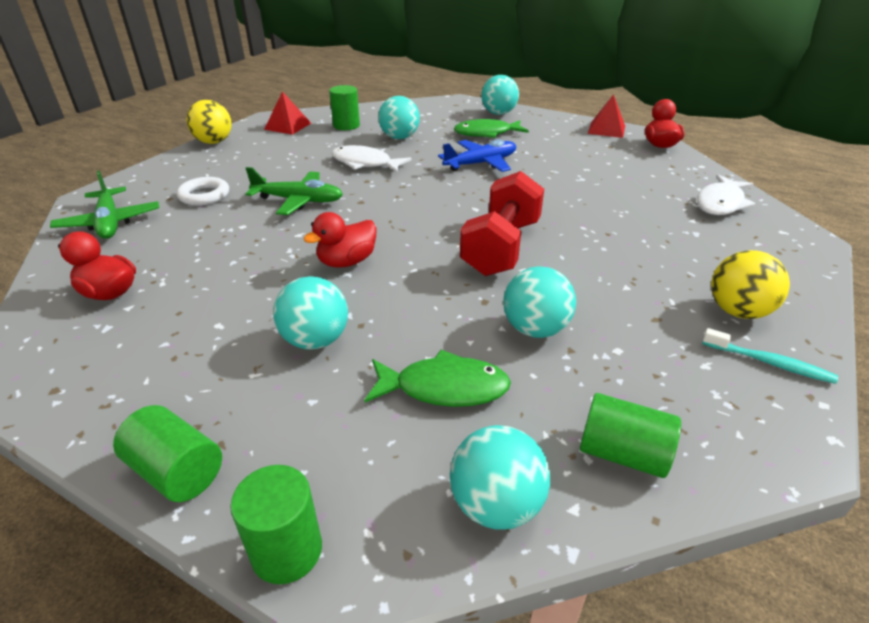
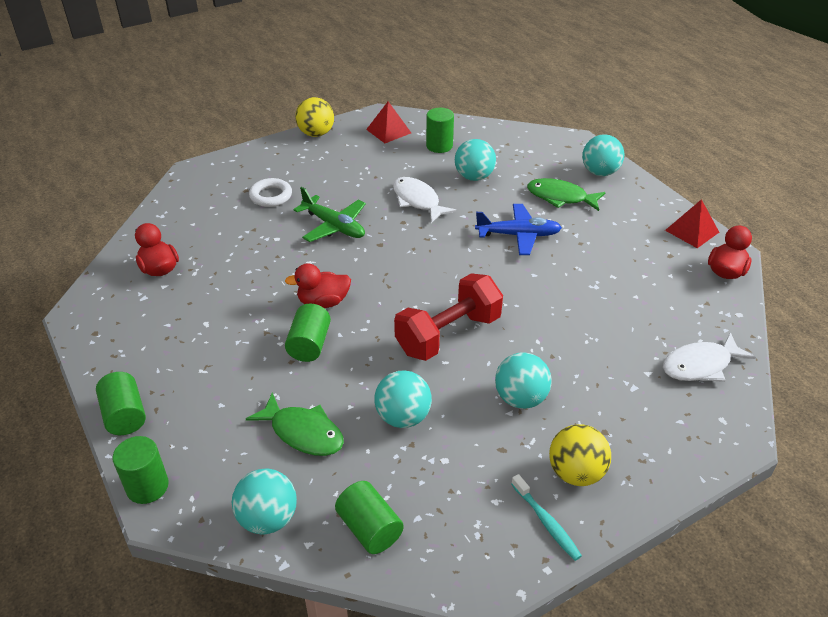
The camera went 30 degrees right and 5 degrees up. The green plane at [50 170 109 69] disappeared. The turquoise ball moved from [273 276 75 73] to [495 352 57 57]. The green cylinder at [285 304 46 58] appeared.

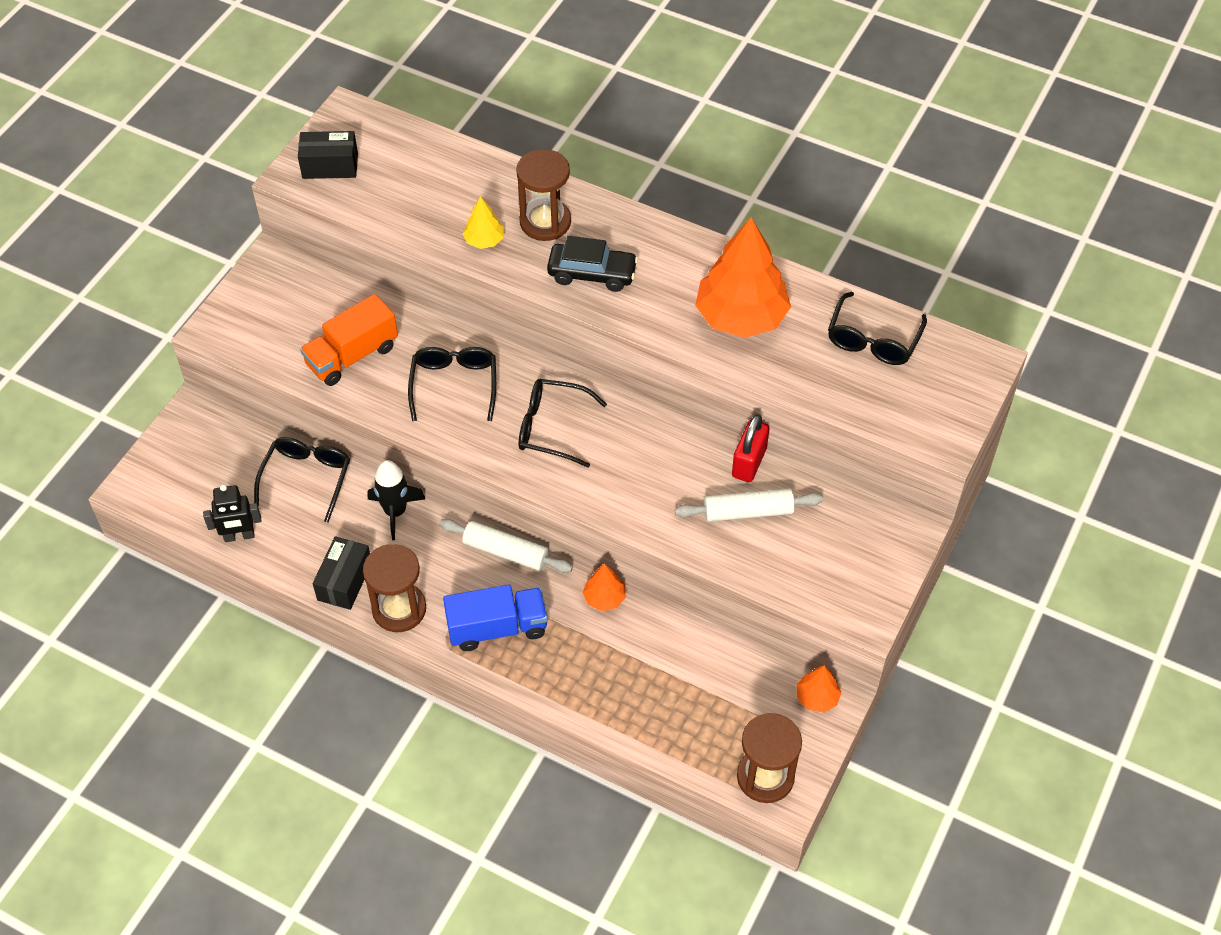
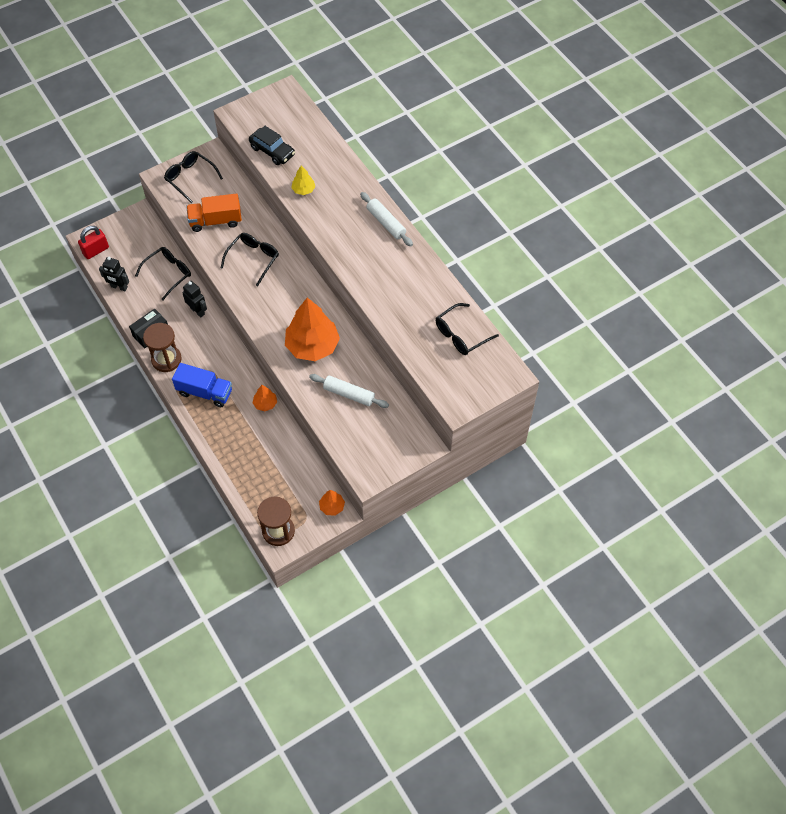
The camera went 30 degrees right and 5 degrees up. The black box at [298 131 60 48] disappeared. The black rocket at [368 460 57 80] was replaced by the black robot at [182 281 25 37]. The white rolling pin moved from [439 519 134 54] to [360 192 53 54]. The brown hourglass at [516 149 55 92] disappeared. The black glasses moved from [519 379 88 89] to [164 151 59 52]. The black car moved from [547 236 91 56] to [249 126 46 39]. The orange tree moved from [695 217 96 121] to [285 298 55 63]. The red padlock moved from [732 414 37 68] to [78 226 31 33].

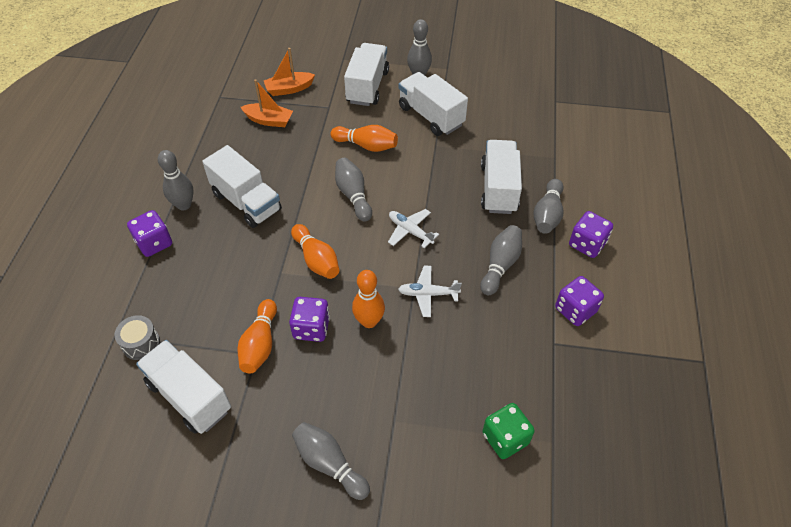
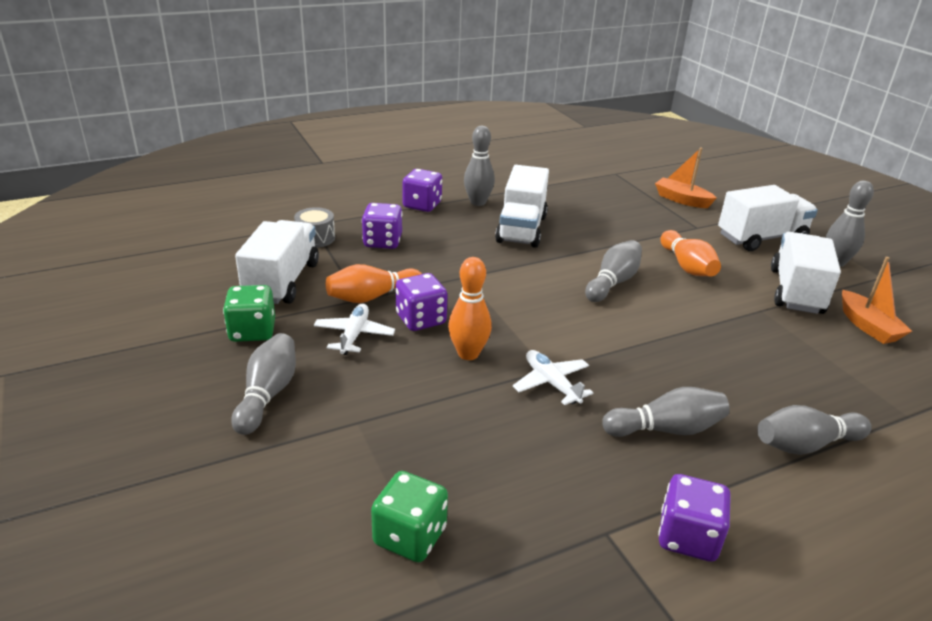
The camera went 55 degrees right and 20 degrees down. The orange boat moved from [241 79 52 48] to [842 257 70 87]. The orange bowling pin at [291 224 48 55] disappeared. The white plane moved from [388 209 51 39] to [314 304 81 51]. The white truck at [481 140 41 74] disappeared. The purple dice moved from [569 211 44 47] to [362 203 40 46]. The green dice at [223 285 52 57] appeared.

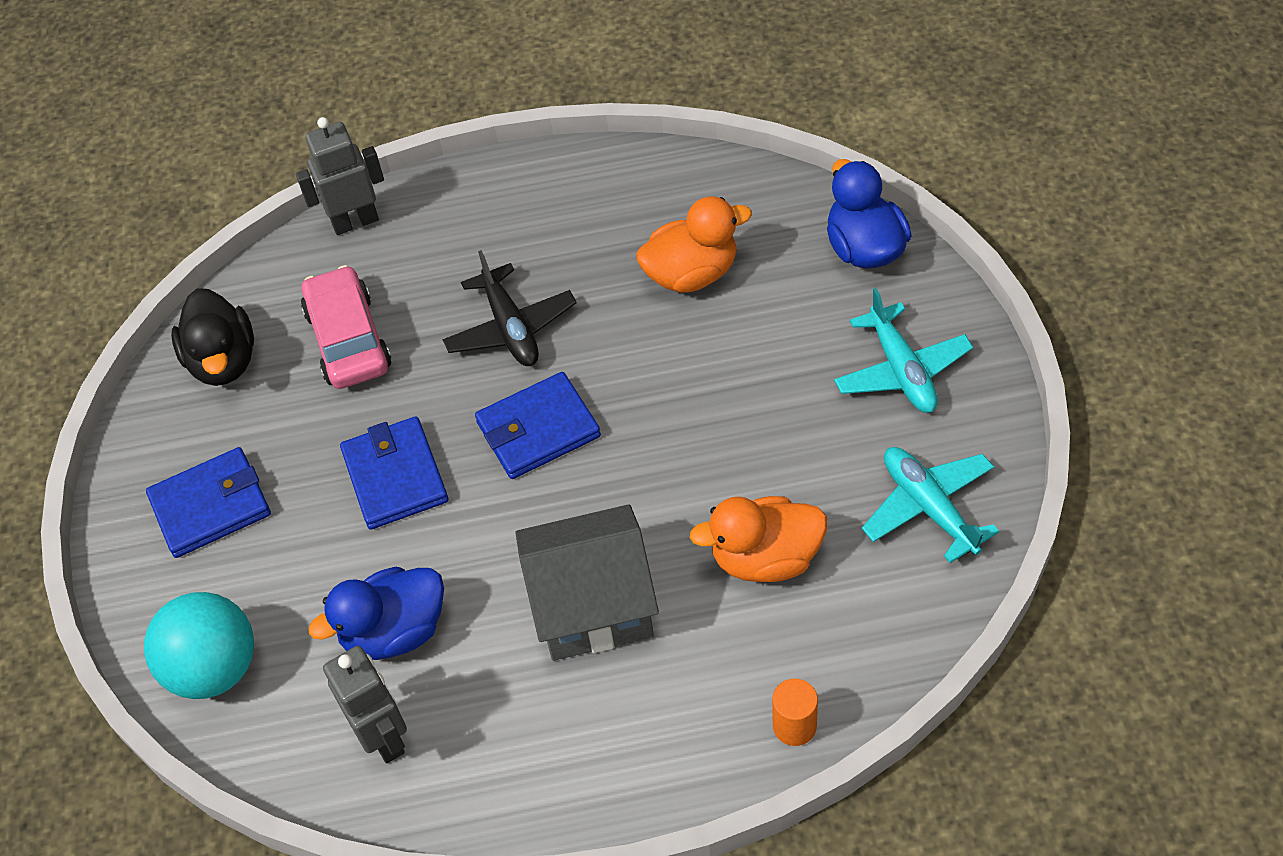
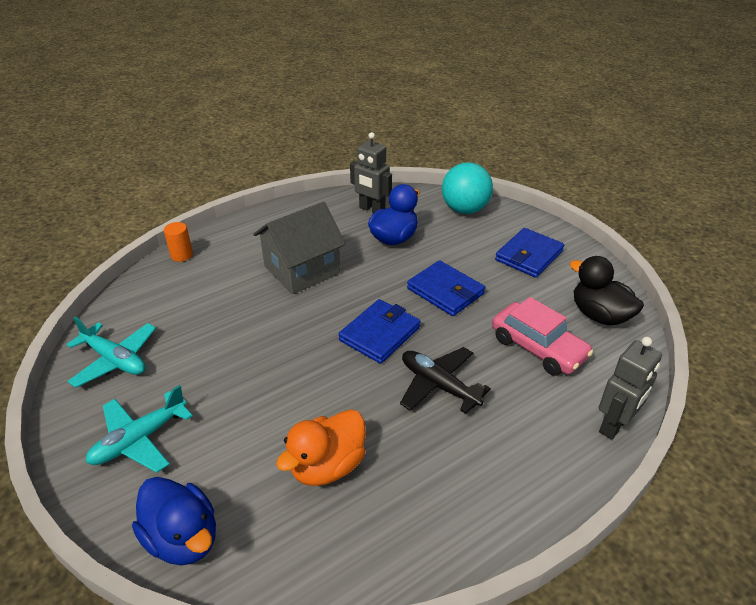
The camera went 150 degrees right and 15 degrees down. The orange duck at [689 496 138 86] disappeared. The turquoise plane at [834 288 139 125] turned 90 degrees counterclockwise.

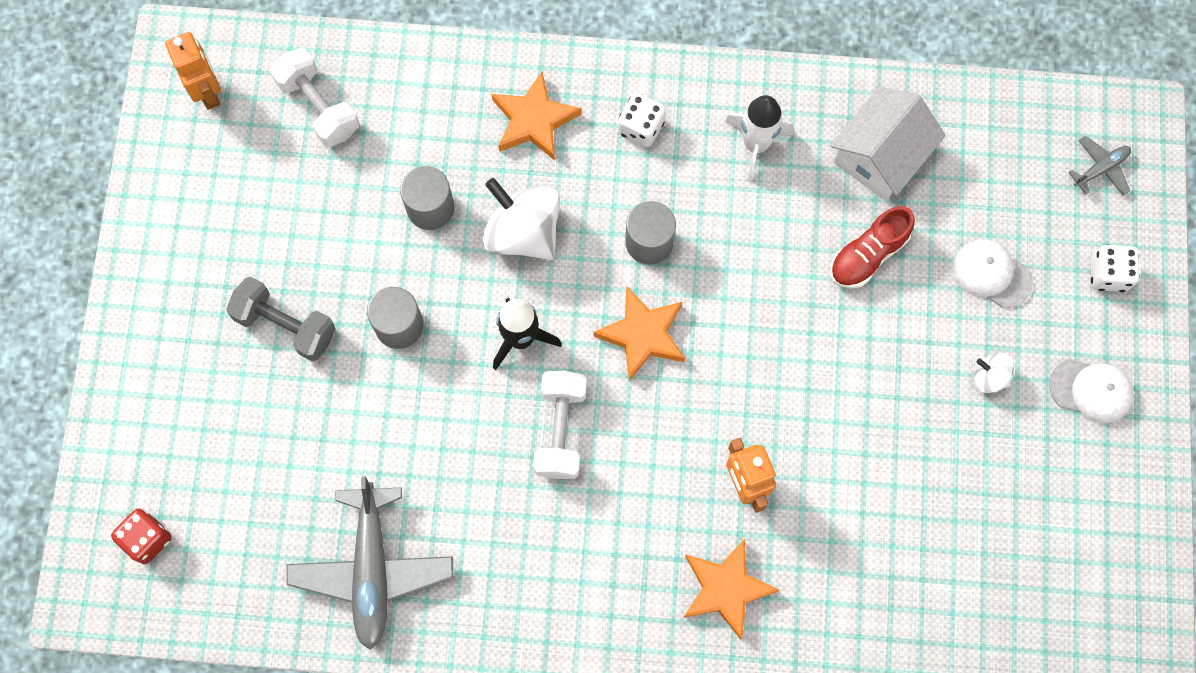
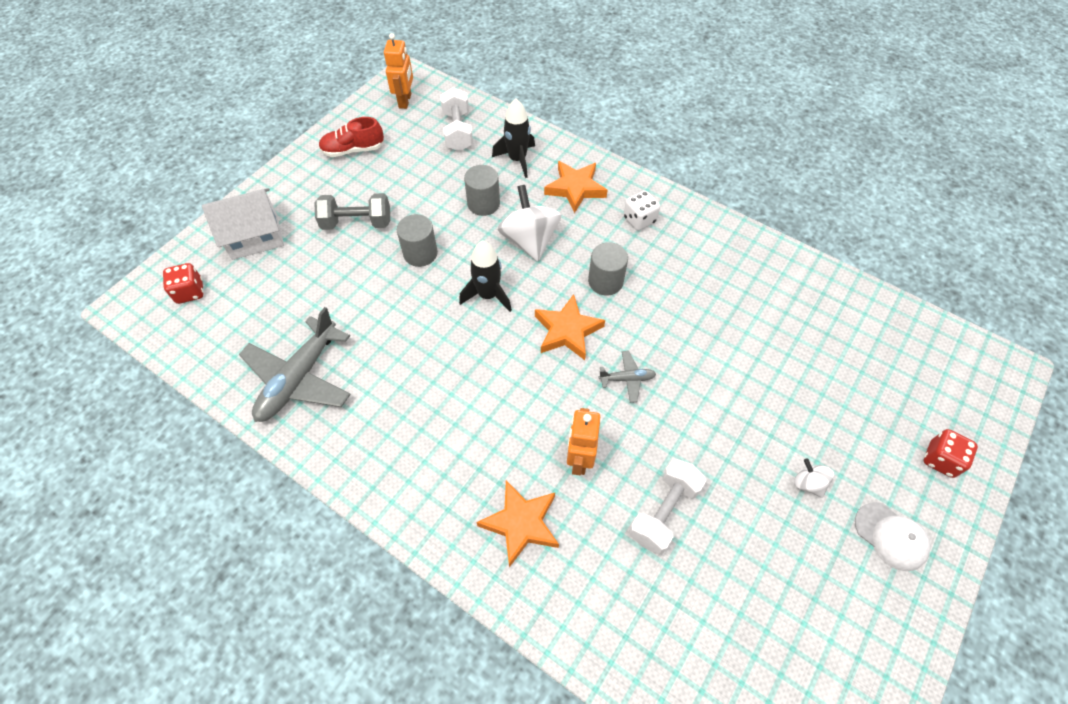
The camera went 30 degrees right and 15 degrees down. The grey dumbbell at [226 276 110 85] turned 60 degrees counterclockwise. The white dumbbell moved from [533 371 54 108] to [629 459 78 96]. The white rocket at [725 95 69 87] disappeared. The white house moved from [830 87 116 114] to [202 188 82 72]. The red shoe moved from [830 206 85 83] to [319 117 65 40]. The white cap at [953 239 80 69] disappeared. The grey plane moved from [1068 136 63 60] to [599 351 57 52]. The white dice at [1091 245 49 47] became the red dice at [924 429 54 49]. The black rocket at [492 98 43 80] appeared.

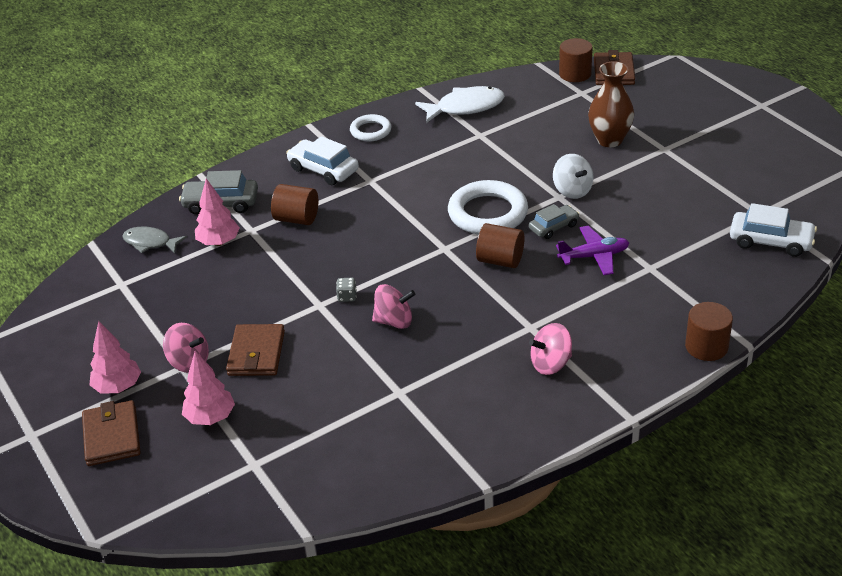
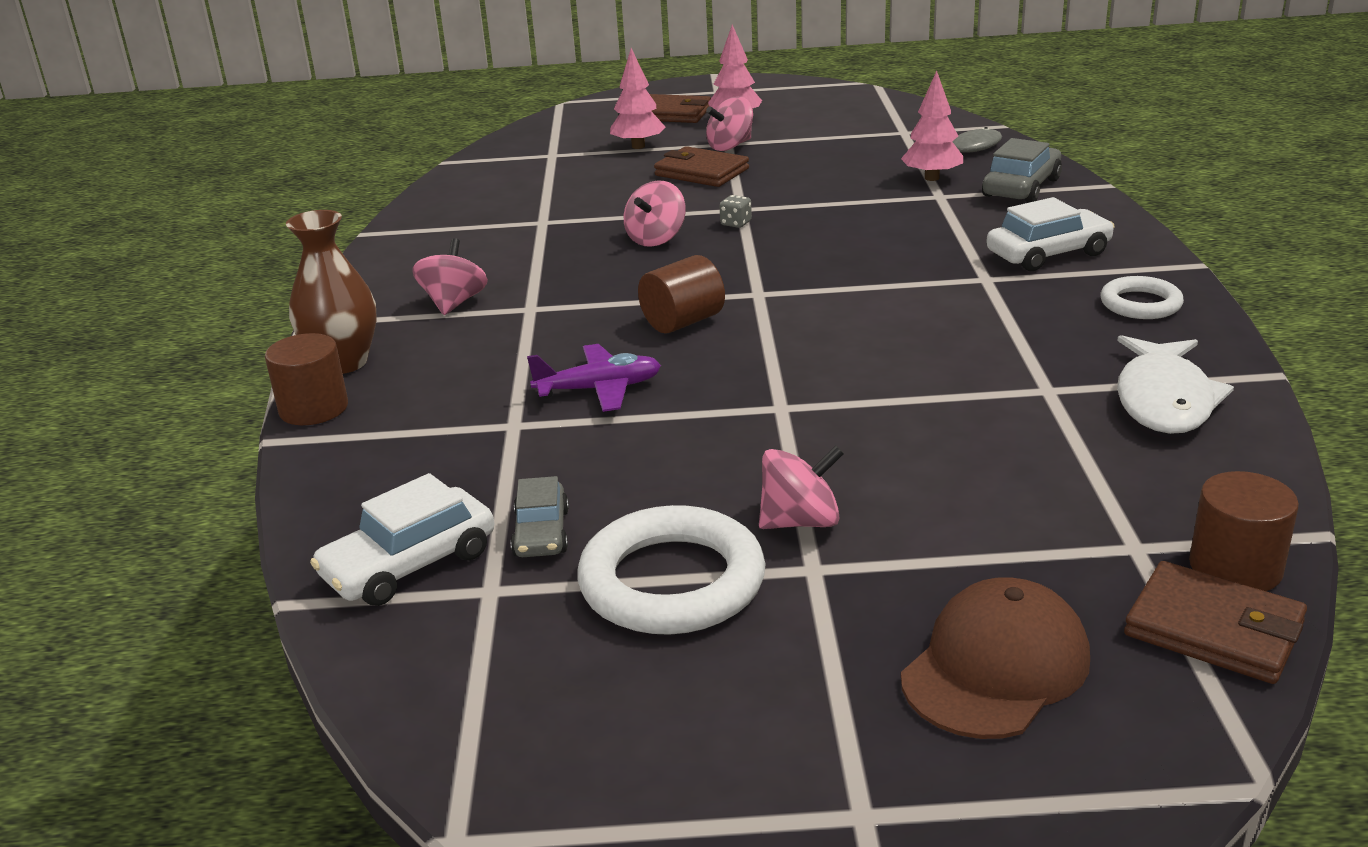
The camera went 120 degrees right and 10 degrees down. The brown cylinder at [271 184 47 41] disappeared. The white ring moved from [448 180 80 55] to [577 505 188 130]. The grey car moved from [529 204 50 35] to [511 476 58 81]. The white spinning top at [553 154 41 45] disappeared. The purple plane at [556 226 73 49] turned 120 degrees counterclockwise. The brown vase moved from [588 62 46 85] to [286 210 91 164]. The pink spinning top at [759 445 85 84] appeared. The brown cap at [901 577 189 162] appeared.

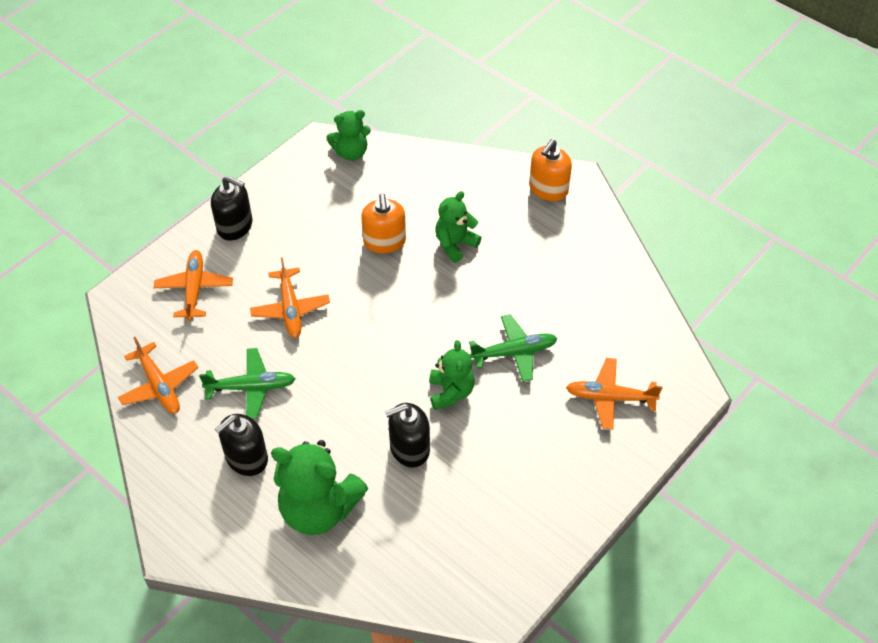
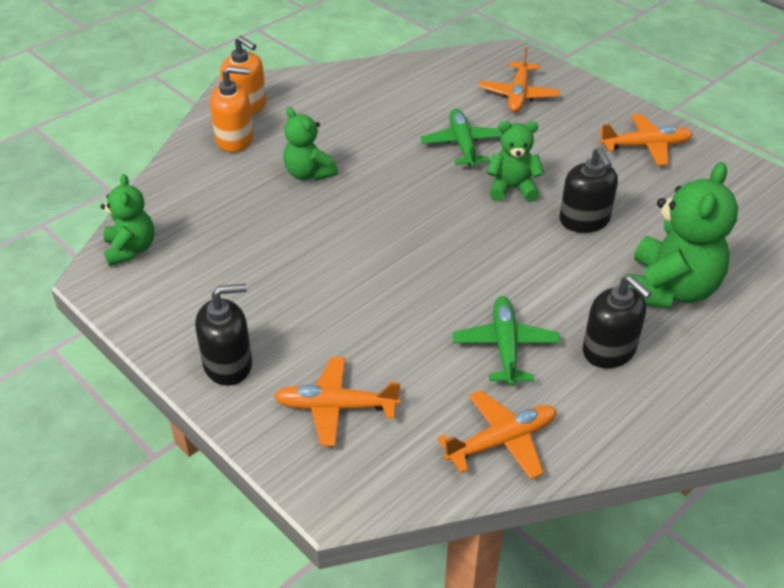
The camera went 85 degrees left and 10 degrees down. The black soap dispenser at [211 176 41 64] turned 45 degrees clockwise. The orange plane moved from [250 257 80 81] to [599 114 94 51]. The orange soap dispenser moved from [361 193 45 61] to [210 66 44 86].

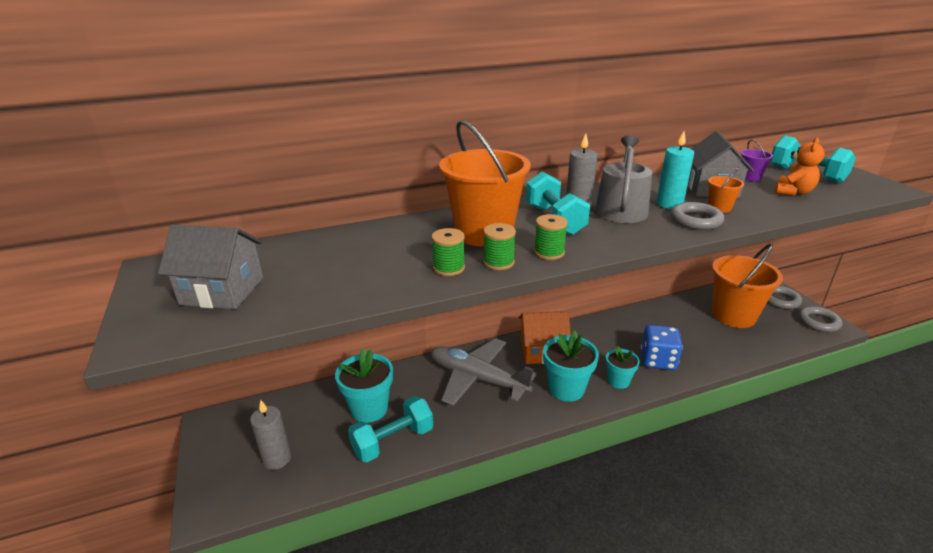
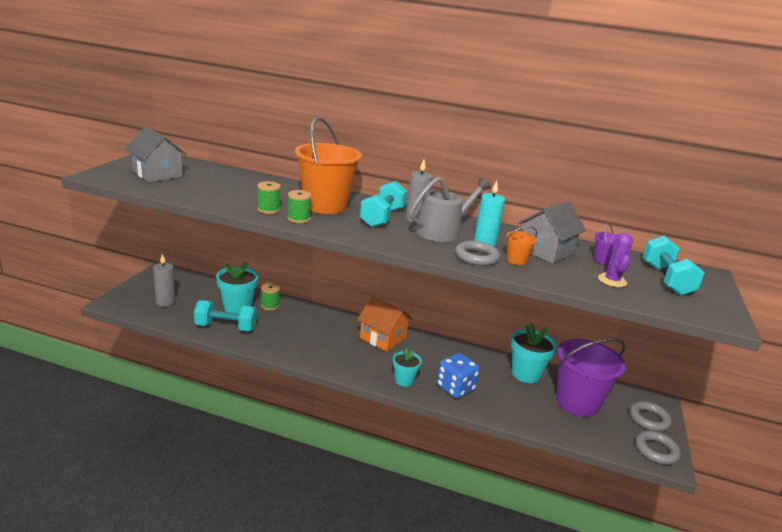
The camera went 35 degrees right and 5 degrees down. The grey plane at [431 338 106 68] disappeared. The green spool moved from [534 214 34 46] to [261 283 19 27]. The turquoise flower pot moved from [543 331 56 71] to [511 323 46 60]. The orange bucket at [712 244 71 84] became the purple bucket at [556 338 70 79]. The orange teddy bear at [775 137 50 59] was replaced by the purple cactus at [598 233 35 54].

